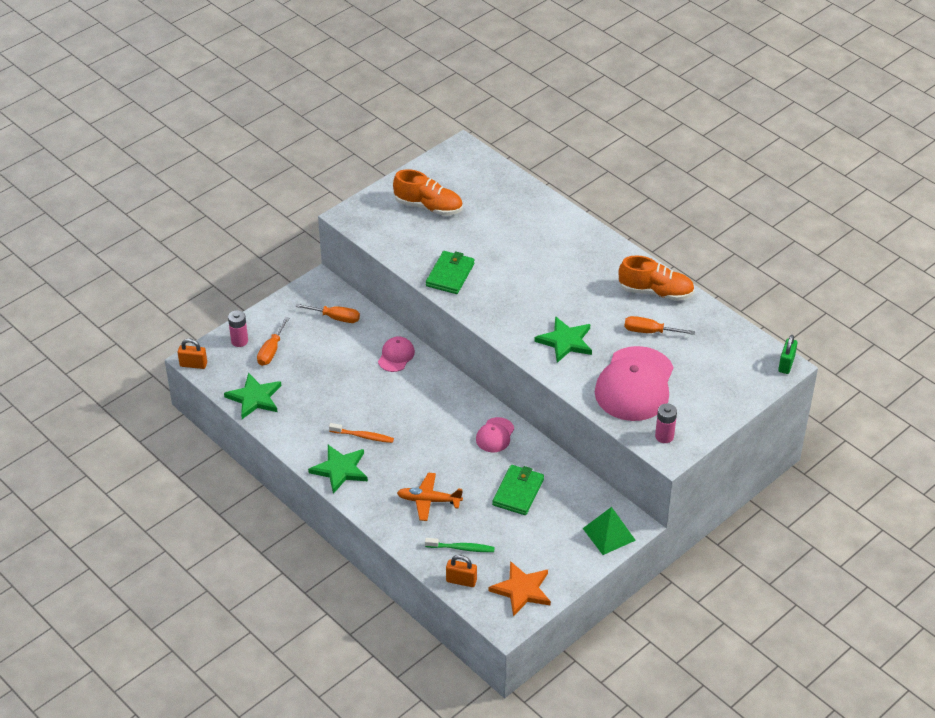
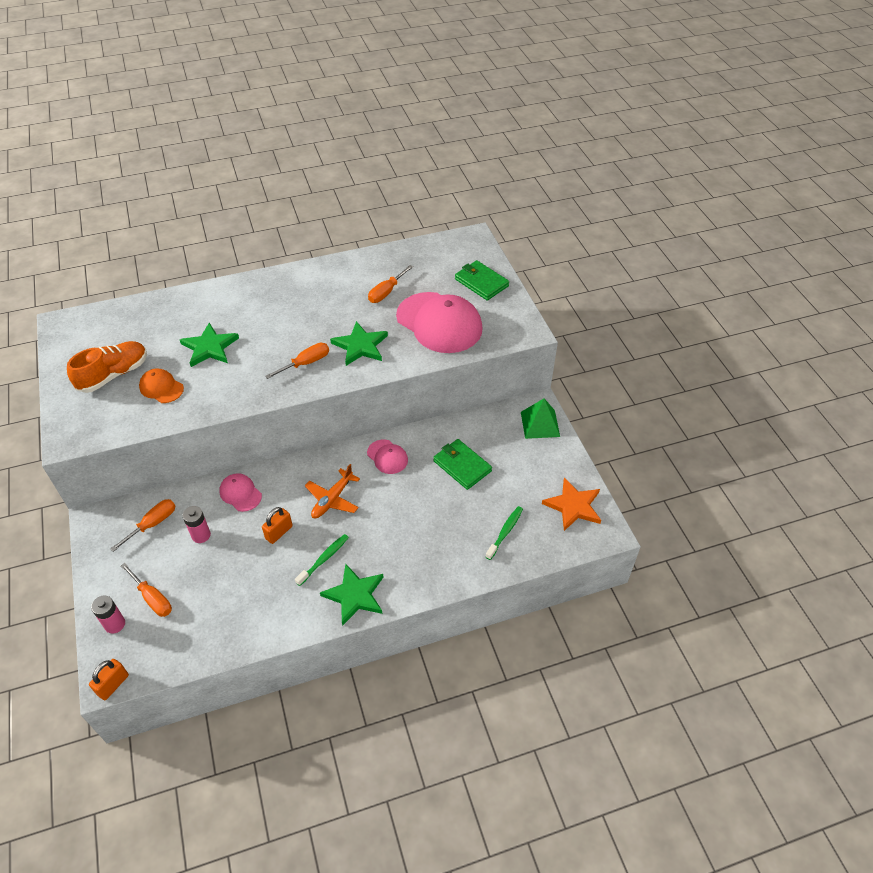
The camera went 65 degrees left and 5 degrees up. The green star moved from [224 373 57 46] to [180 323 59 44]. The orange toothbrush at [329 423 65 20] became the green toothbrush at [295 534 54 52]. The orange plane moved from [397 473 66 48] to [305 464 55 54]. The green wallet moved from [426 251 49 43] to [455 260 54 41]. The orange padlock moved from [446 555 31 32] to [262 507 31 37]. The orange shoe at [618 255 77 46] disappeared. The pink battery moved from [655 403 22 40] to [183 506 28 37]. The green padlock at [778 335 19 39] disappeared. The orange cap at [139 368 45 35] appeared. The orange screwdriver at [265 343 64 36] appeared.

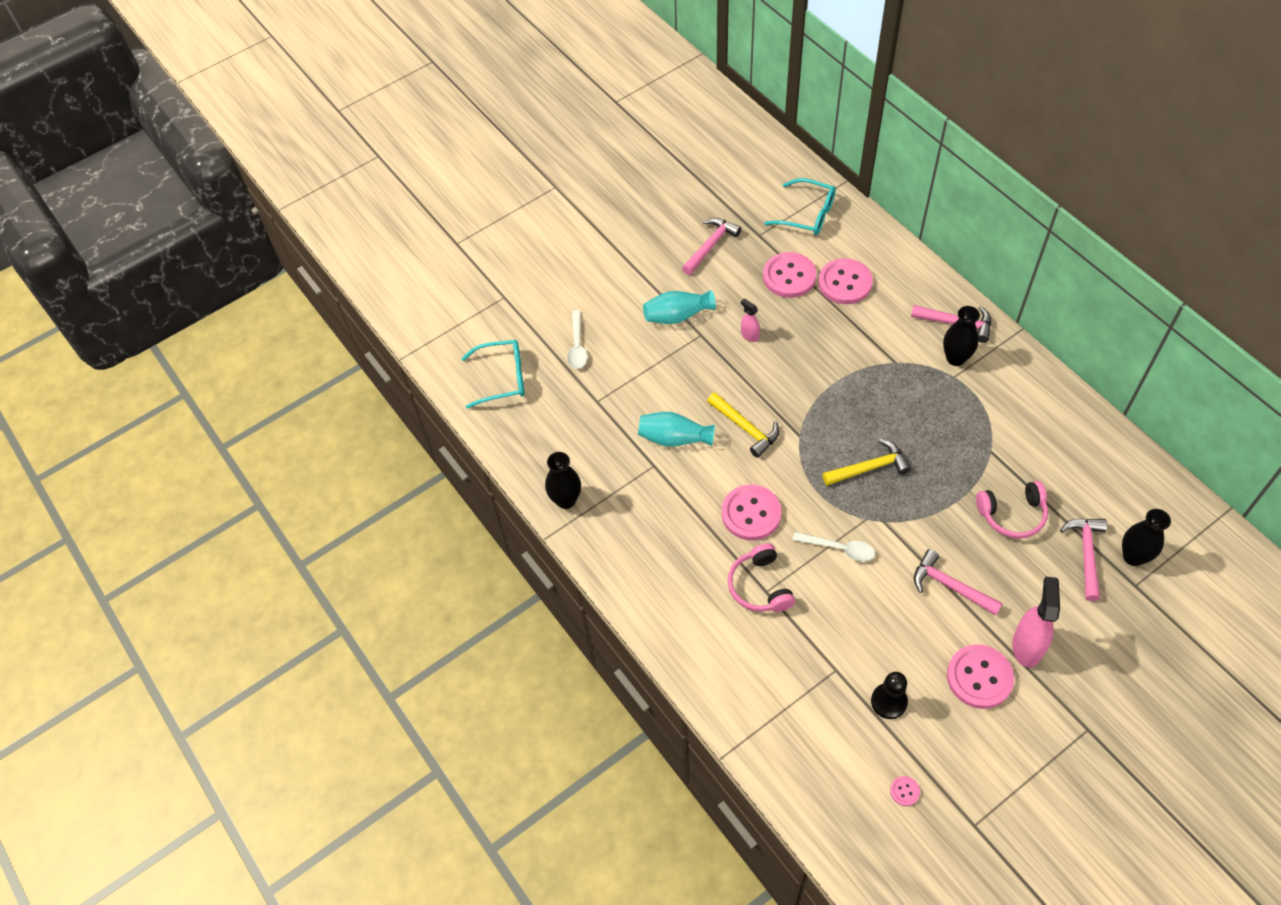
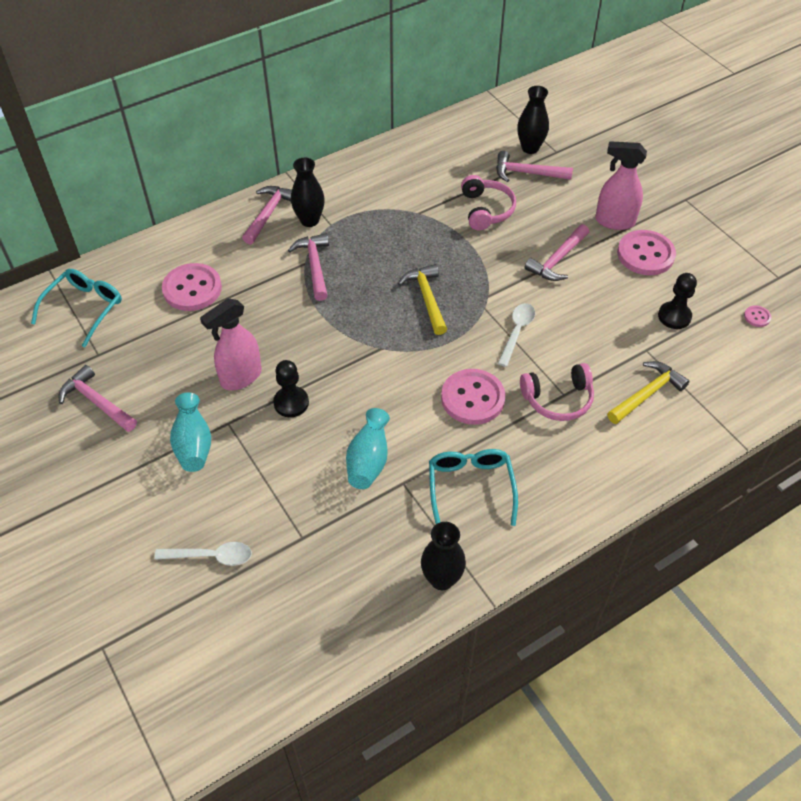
The camera went 90 degrees left and 5 degrees down. The turquoise glasses moved from [461 340 64 68] to [429 449 89 77]. The yellow hammer moved from [707 392 72 66] to [607 361 83 63]. The pink spray bottle at [741 299 19 43] changed to 1.91 times the size. The pink button at [763 252 54 46] disappeared. The black pawn at [273 360 36 57] appeared. The pink hammer at [288 233 41 68] appeared.

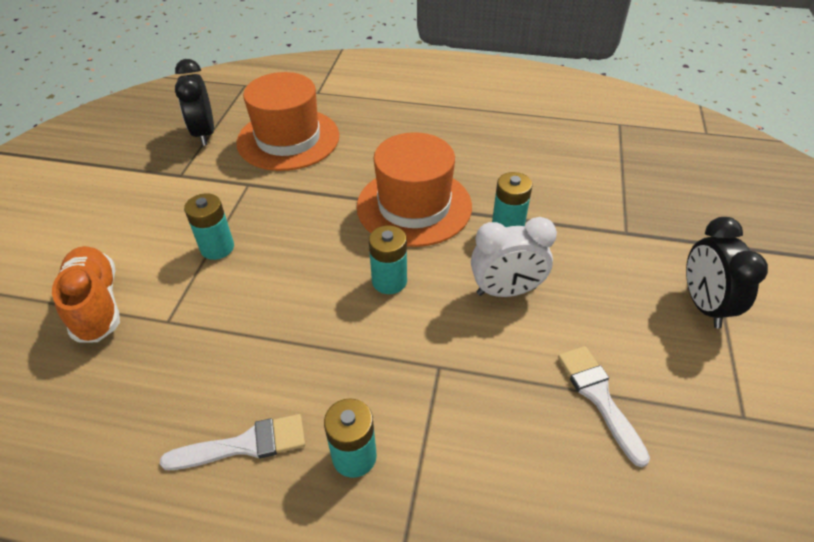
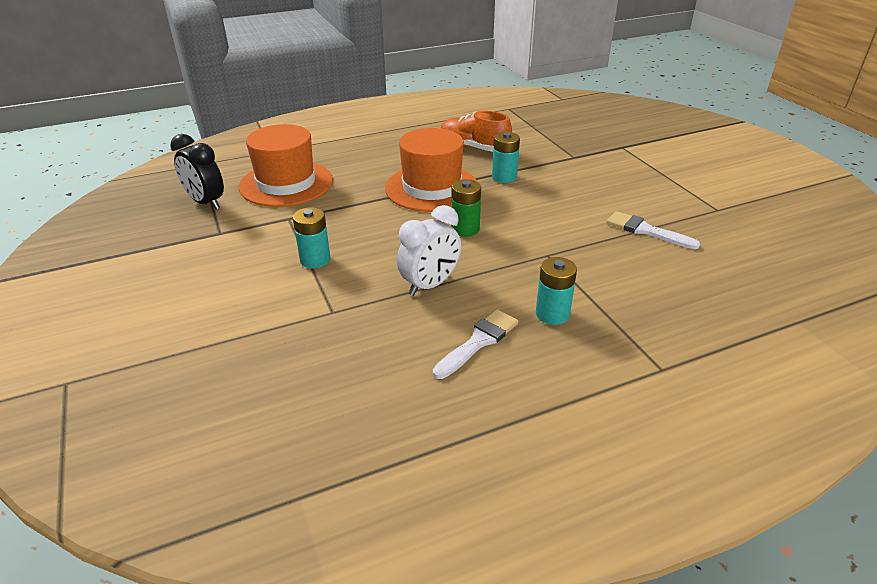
The camera went 35 degrees left and 10 degrees down. The orange shoe moved from [52 246 68 96] to [441 111 71 41]. The turquoise battery at [369 225 38 69] became the green battery at [451 179 30 58]. The white clock moved from [471 217 86 80] to [397 205 64 91]. The black clock at [686 217 82 111] disappeared.

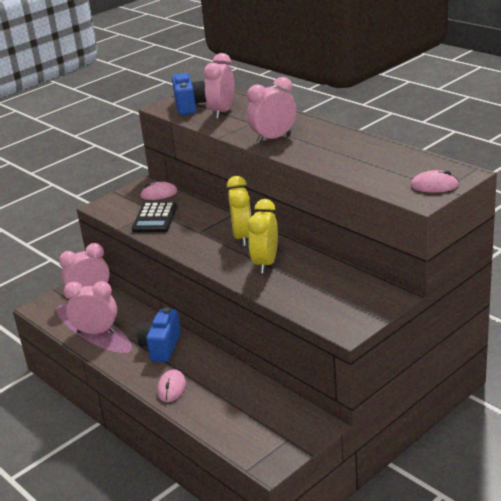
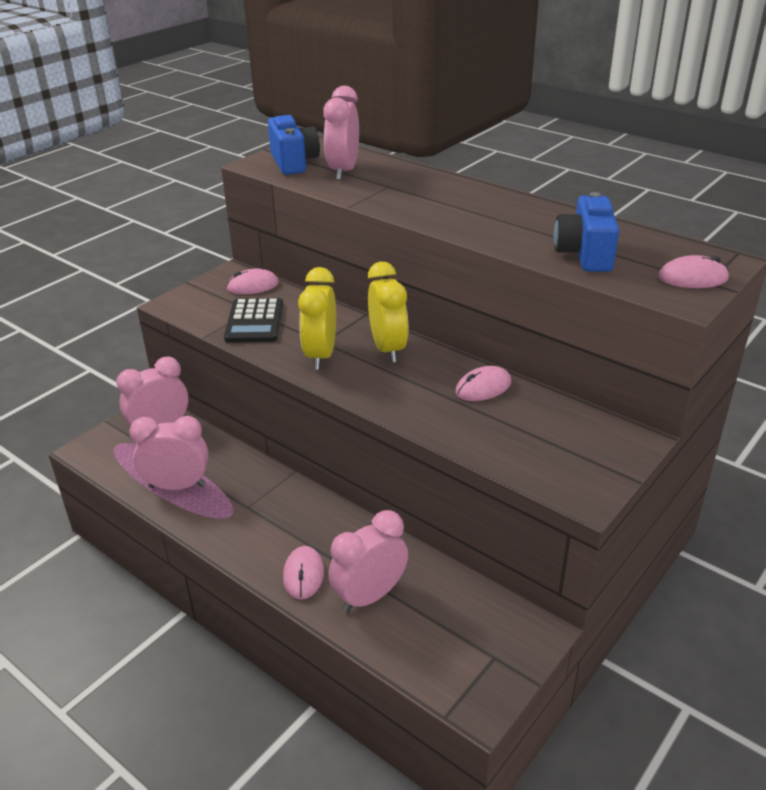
The camera went 10 degrees left and 5 degrees up. The blue camera moved from [137 307 44 55] to [554 192 65 80]. The pink clock moved from [247 77 50 67] to [328 510 80 102]. The yellow clock moved from [248 199 30 74] to [298 267 38 103]. The pink mouse at [455 366 57 35] appeared.

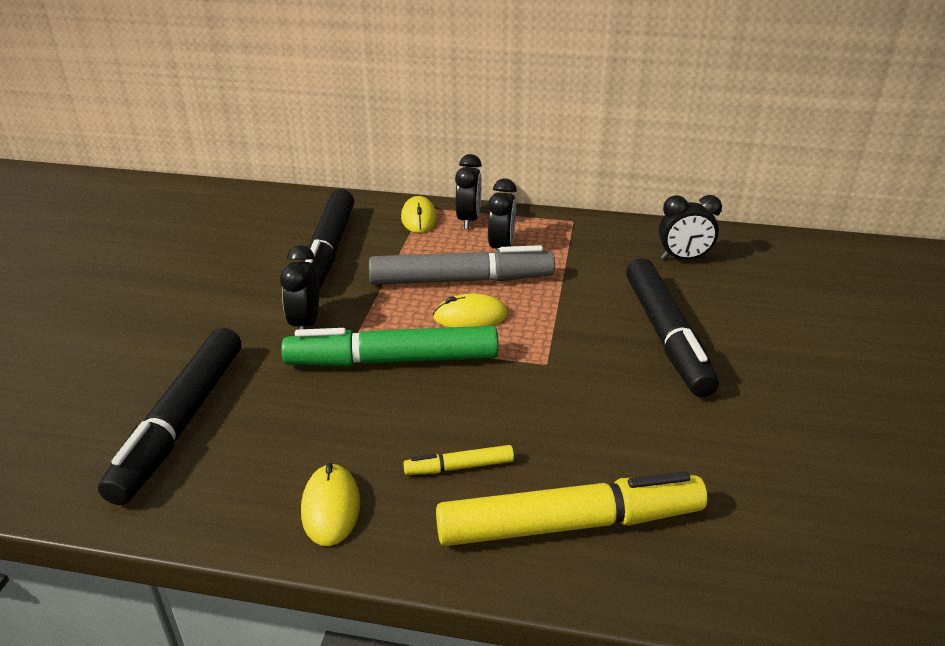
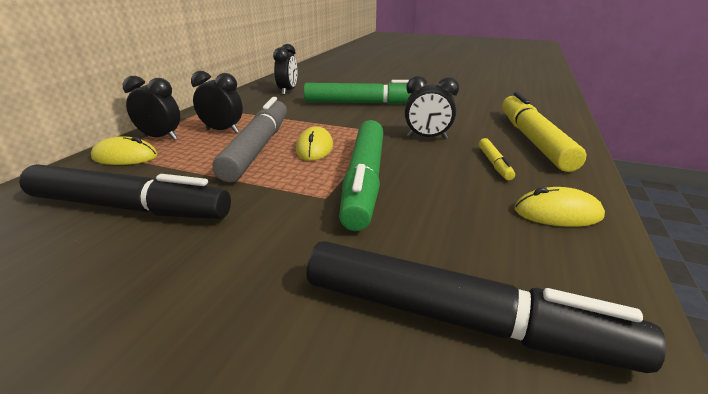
The camera went 80 degrees left and 5 degrees down. The black clock moved from [280 245 39 85] to [405 76 54 63]. The black marker at [626 258 93 139] became the green marker at [303 80 109 25].

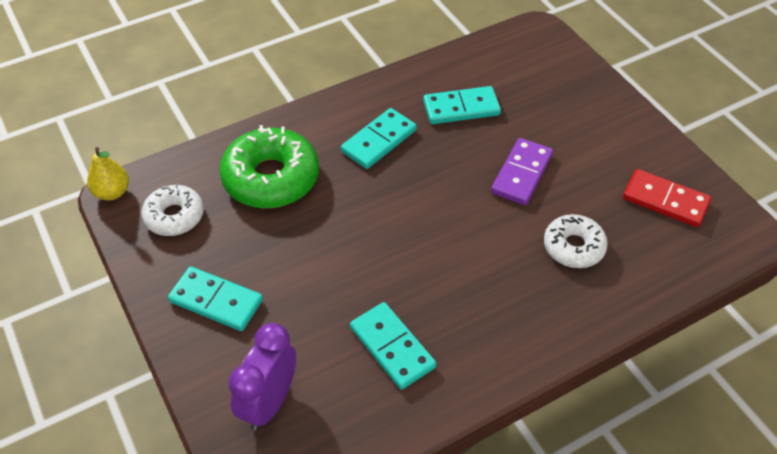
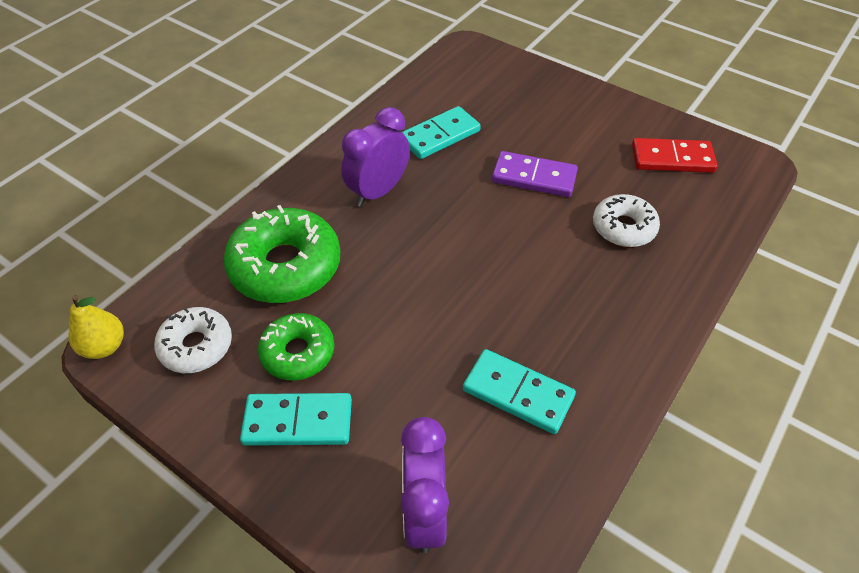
The camera went 25 degrees left and 0 degrees up. The turquoise domino at [341 108 76 61] was replaced by the purple clock at [341 107 69 100]. The purple domino at [491 138 62 67] turned 75 degrees counterclockwise. The green donut at [258 313 76 67] appeared.

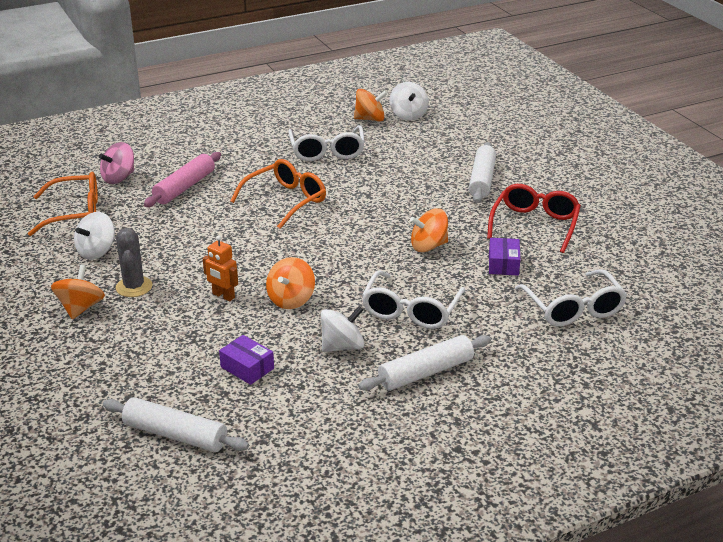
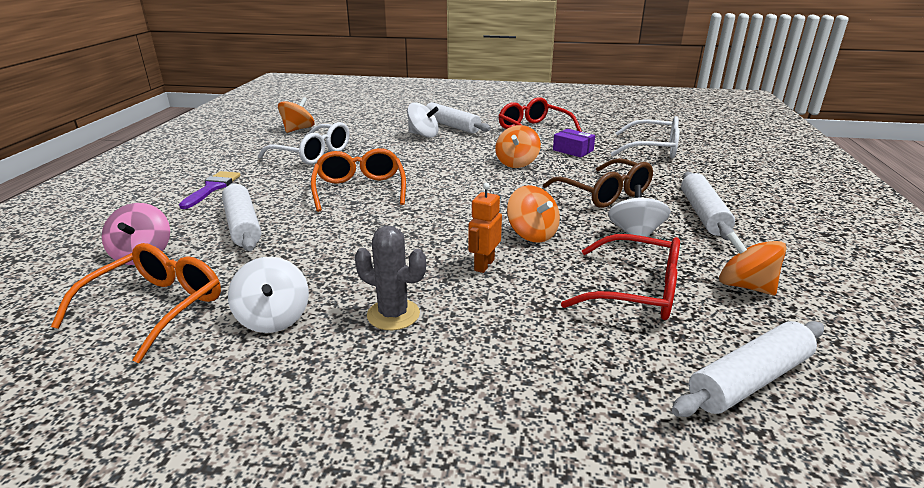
The camera went 55 degrees left and 5 degrees down. The orange spinning top moved from [51 265 54 54] to [719 231 68 64]. The pink rolling pin at [144 152 77 55] became the white rolling pin at [222 183 40 68]. The orange robot at [203 235 35 66] turned 135 degrees clockwise. The purple box at [219 335 55 50] was replaced by the red glasses at [561 234 119 86]. The white glasses at [362 270 103 59] became the brown glasses at [543 158 110 50]. The white spinning top moved from [390 82 39 39] to [407 102 32 36]. The purple brush at [179 171 62 38] appeared.

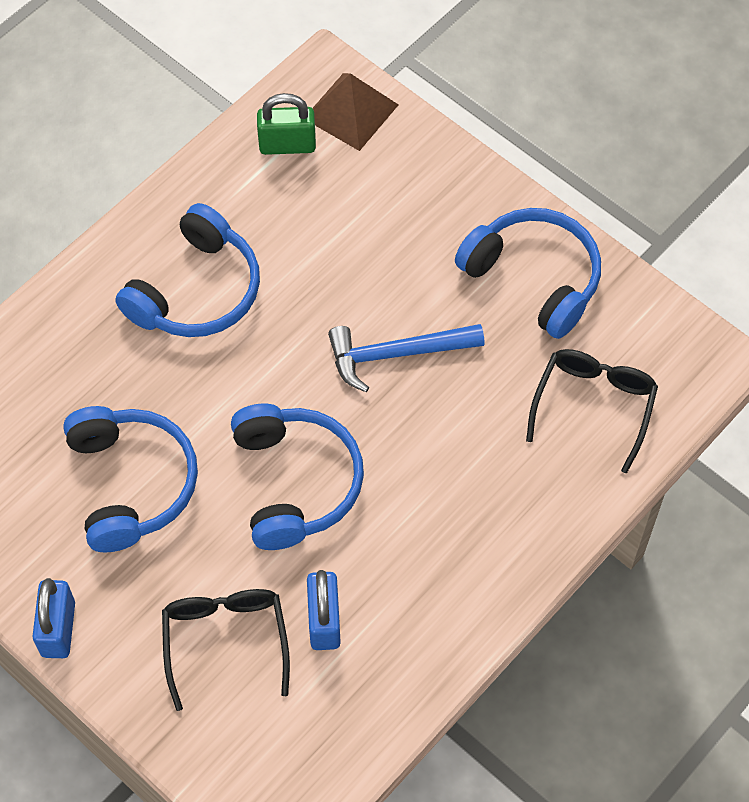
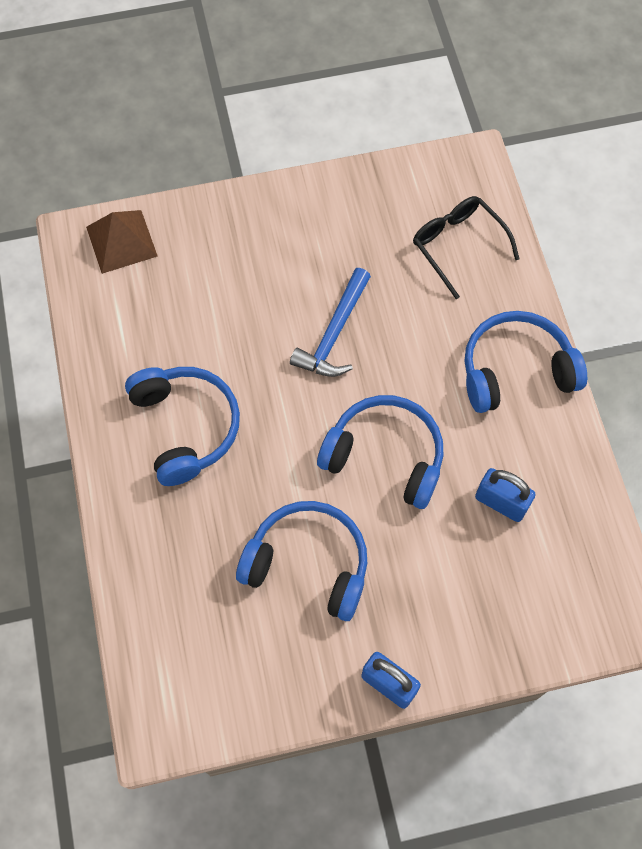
The camera went 55 degrees left and 5 degrees up. The black glasses at [162 589 128 122] disappeared. The green padlock at [257 93 59 62] disappeared. The blue headphones moved from [455 208 146 131] to [465 311 122 102].

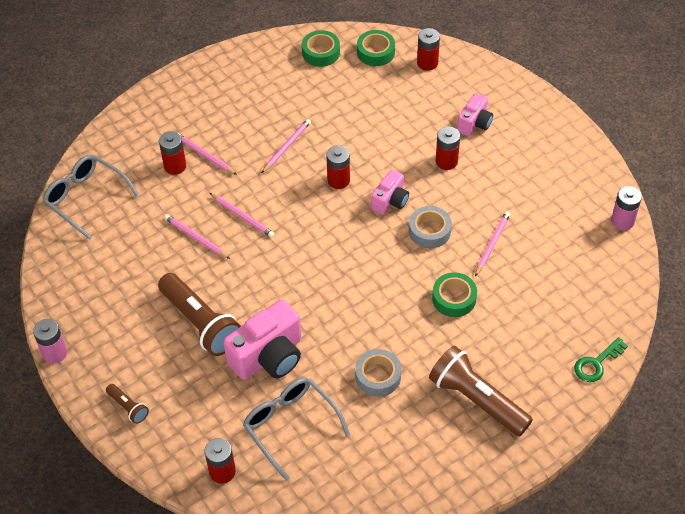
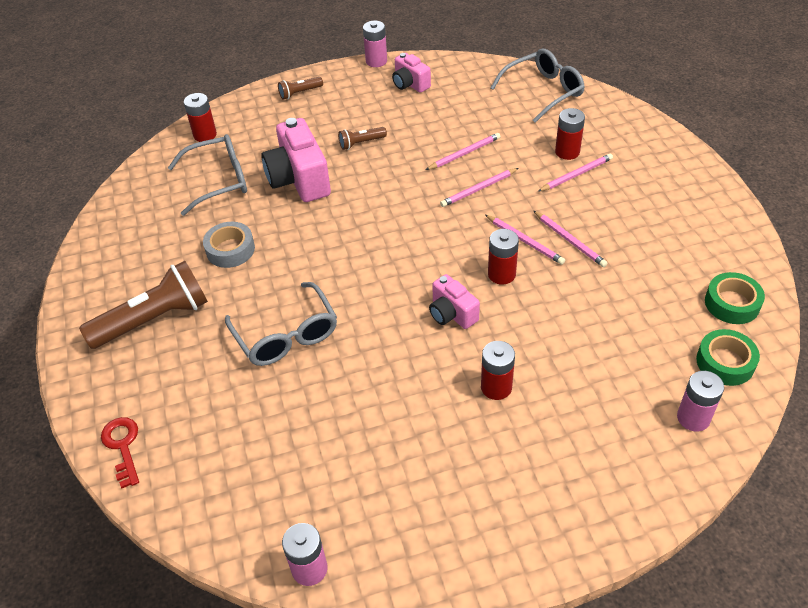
The camera went 110 degrees right and 5 degrees down. The brown flashlight at [158 273 83 83] changed to 0.47 times the size. The grey tape at [409 206 43 42] disappeared. The red battery at [417 28 23 43] became the pink battery at [677 371 47 60]. The green tape at [432 272 45 45] was replaced by the grey glasses at [225 282 112 84]. The pink camera moved from [457 93 36 43] to [392 53 39 40]. The pink pencil moved from [475 211 35 65] to [485 215 80 50]. The green key at [574 337 54 45] became the red key at [101 417 38 71].

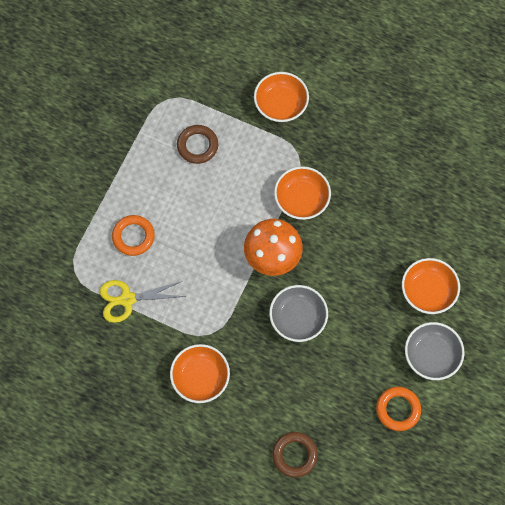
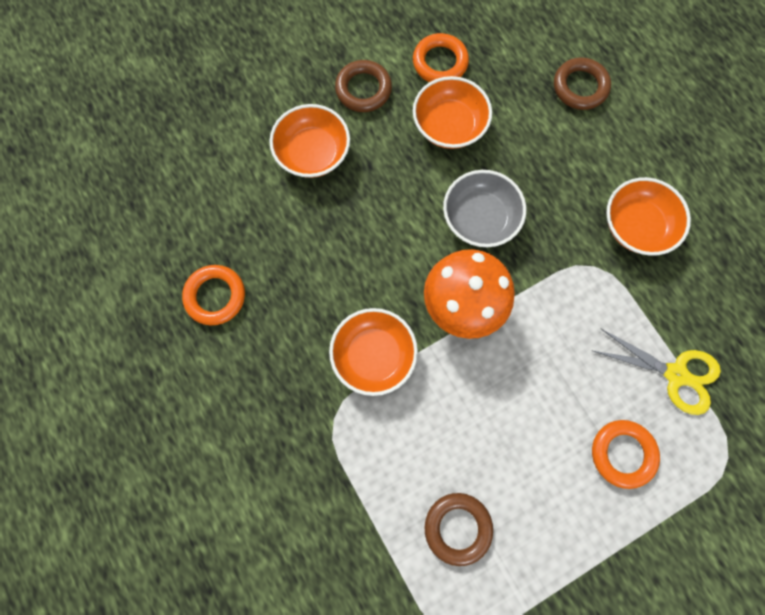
The camera went 145 degrees left and 5 degrees up. The orange bowl moved from [254 72 55 50] to [413 76 79 73]. The grey bowl at [405 322 59 58] was replaced by the brown ring at [335 60 57 52]. The orange ring at [182 265 63 60] appeared.

